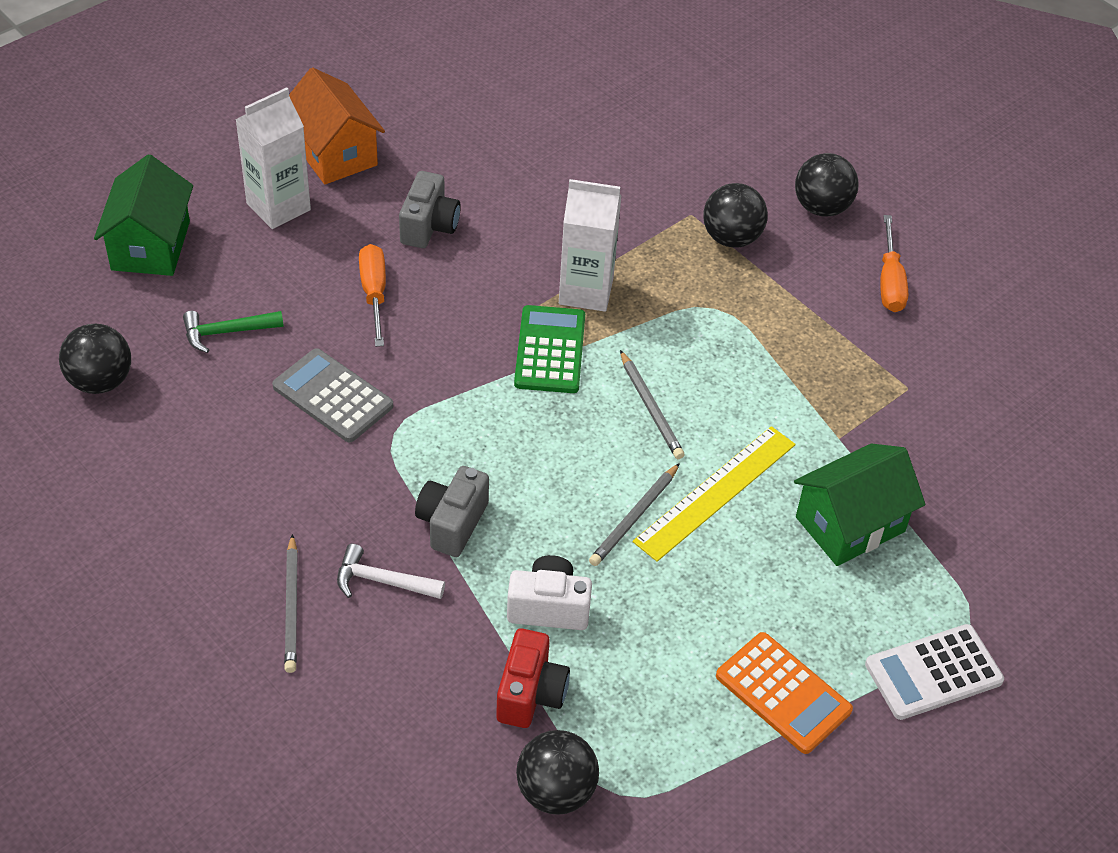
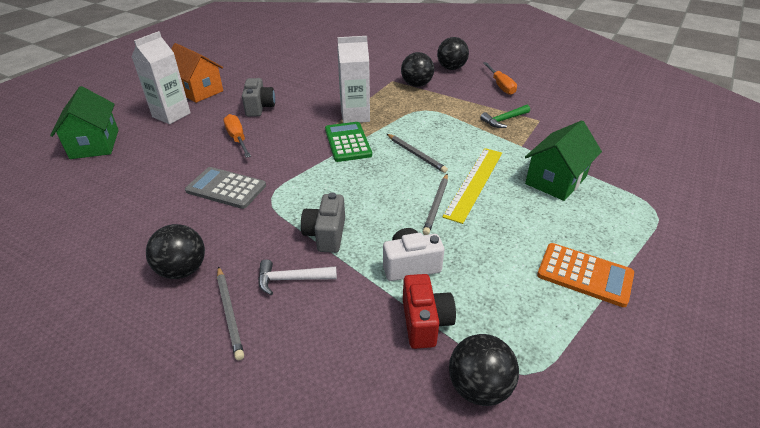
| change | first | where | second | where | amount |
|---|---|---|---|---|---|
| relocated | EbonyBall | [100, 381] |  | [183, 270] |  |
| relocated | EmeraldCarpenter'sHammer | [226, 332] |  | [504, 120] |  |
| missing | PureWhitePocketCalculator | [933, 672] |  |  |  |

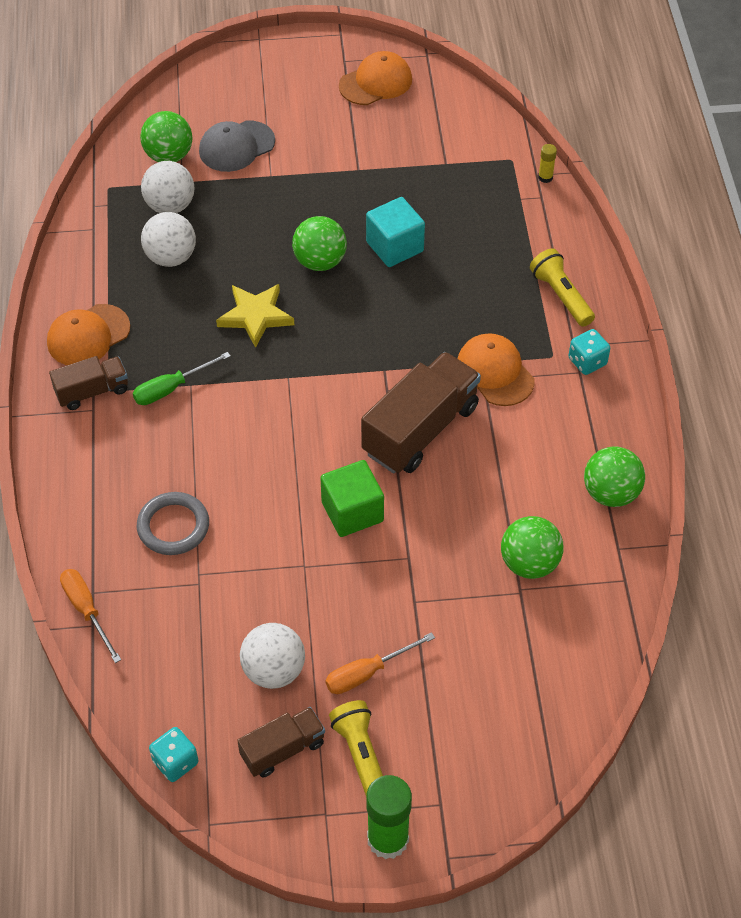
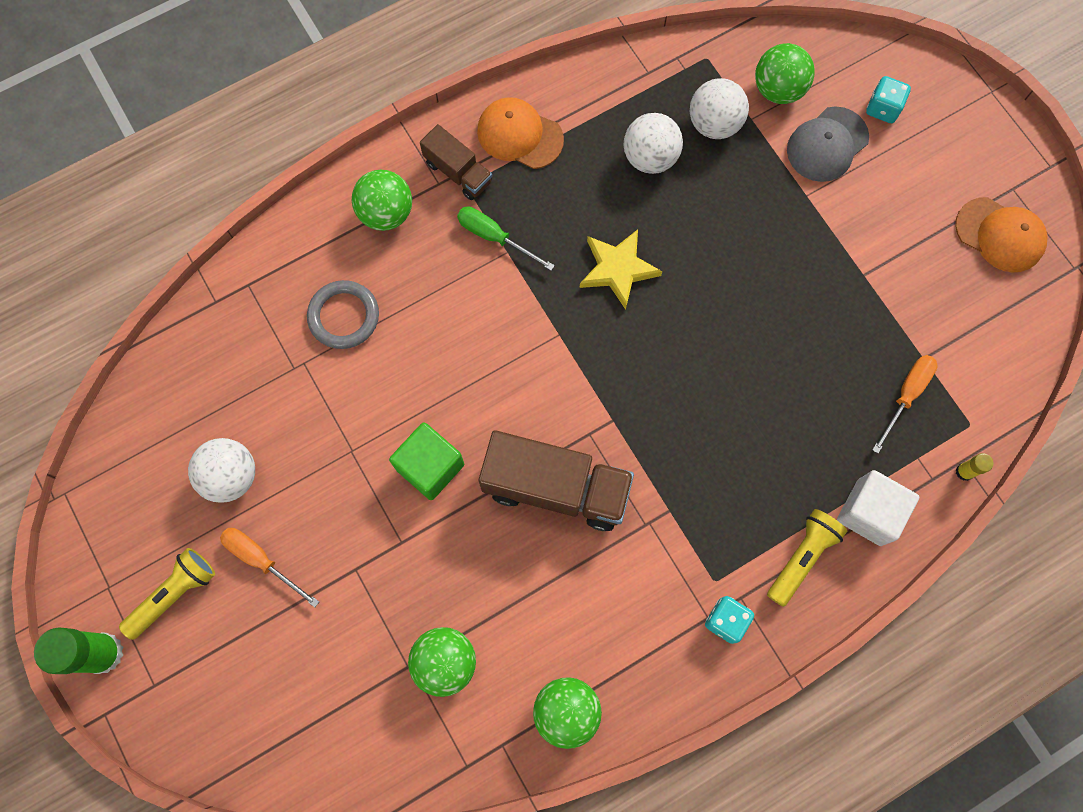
| change | first | where | second | where | amount |
|---|---|---|---|---|---|
| relocated | EmeraldBall | [320, 262] |  | [386, 213] |  |
| spun | AshGreyPeakedCap | [236, 146] |  | [827, 144] | 75 degrees counterclockwise |
| appeared |  |  | PureWhiteSolidCube | [869, 512] |  |
| relocated | TurquoiseDice | [175, 762] |  | [883, 108] |  |
| relocated | BrightOrangeHandScrewdriver | [87, 610] |  | [906, 395] |  |
| missing | RussetLorry | [283, 750] |  |  |  |
| missing | TurquoiseSolidCube | [395, 247] |  |  |  |
| missing | BrightOrangePeakedCap | [495, 372] |  |  |  |

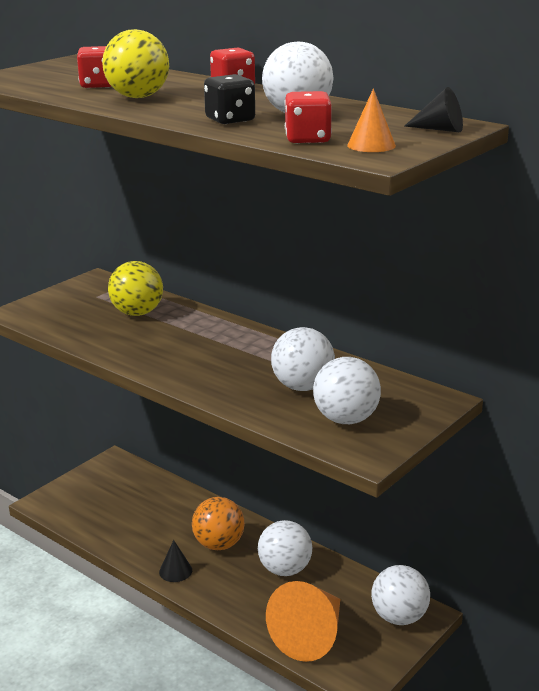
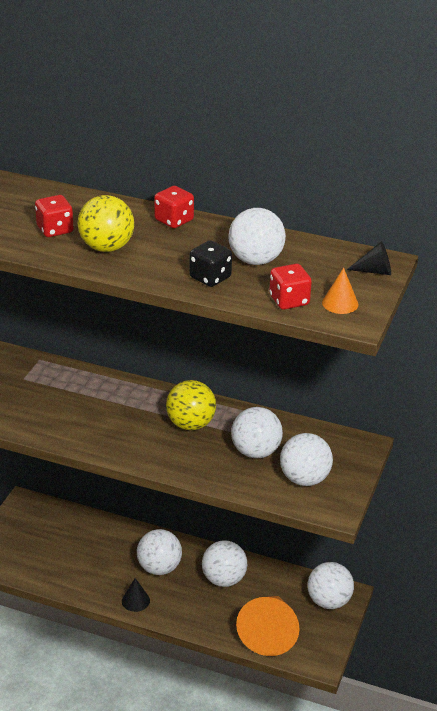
| change | first | where | second | where | amount |
|---|---|---|---|---|---|
| colour | BrightOrangeBall | [219, 544] | PureWhiteBall | [159, 568] |  |
| relocated | GoldenBall | [137, 313] |  | [190, 424] |  |

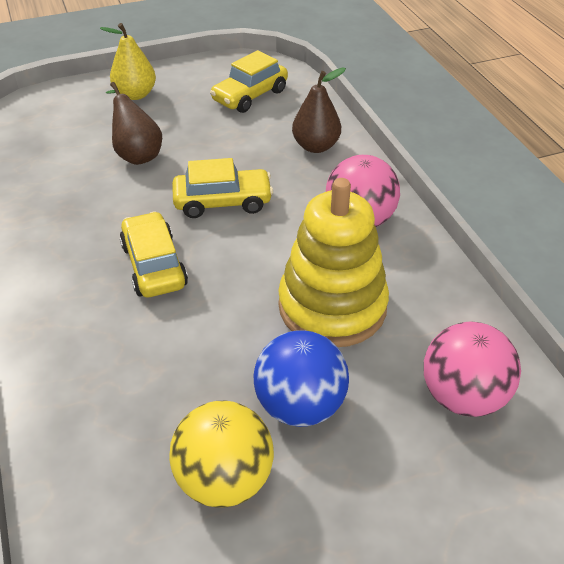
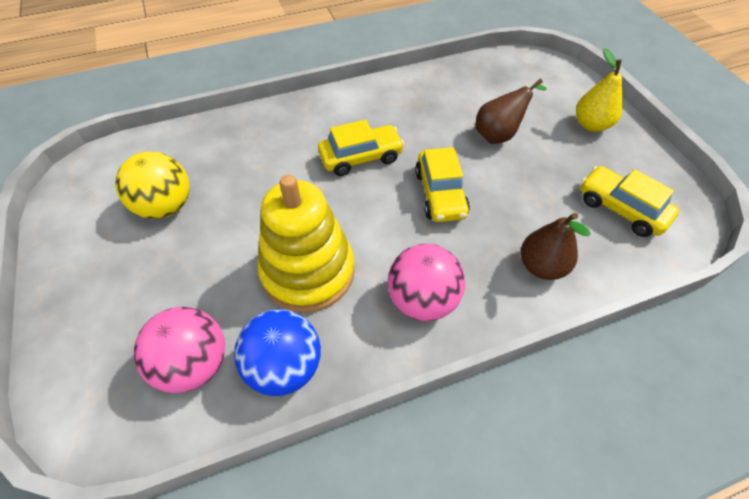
| change | first | where | second | where | amount |
|---|---|---|---|---|---|
| relocated | CobaltBall | [300, 405] |  | [284, 366] |  |

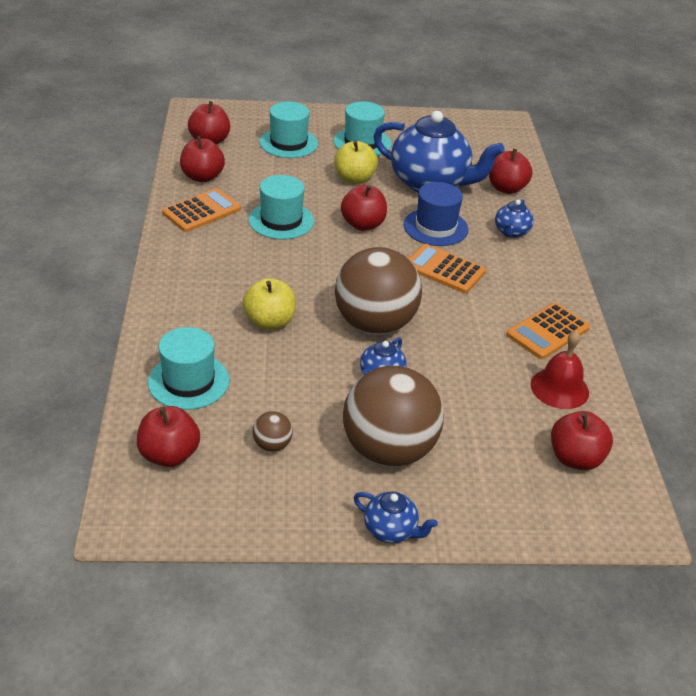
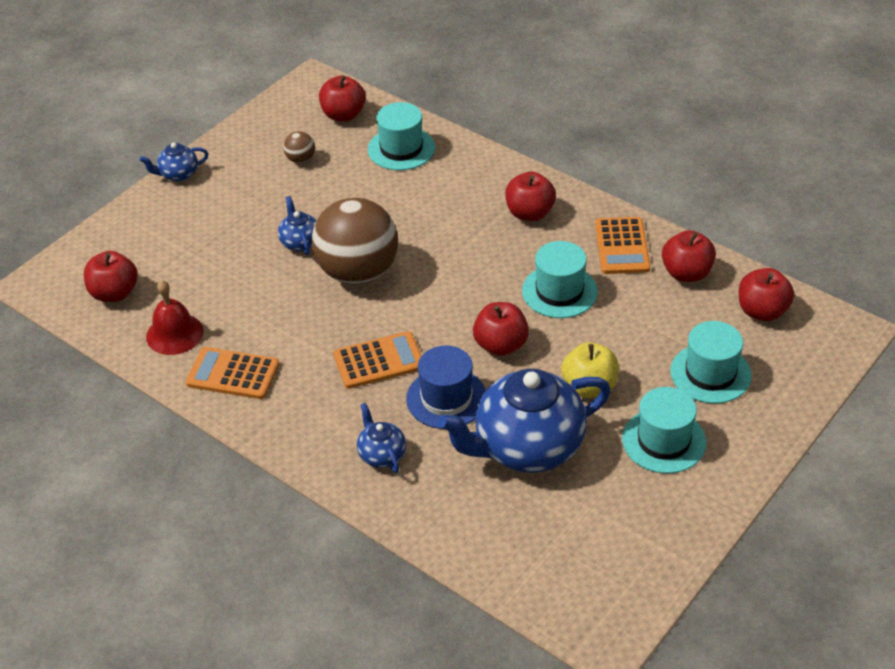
| change | first | where | second | where | amount |
|---|---|---|---|---|---|
| spun | BrightOrangePocketCalculator | [548, 331] |  | [233, 374] | 75 degrees counterclockwise |
| relocated | ScarletToyApple | [506, 188] |  | [529, 213] |  |
| missing | GoldenToyApple | [269, 322] |  |  |  |
| missing | RussetBall | [388, 450] |  |  |  |

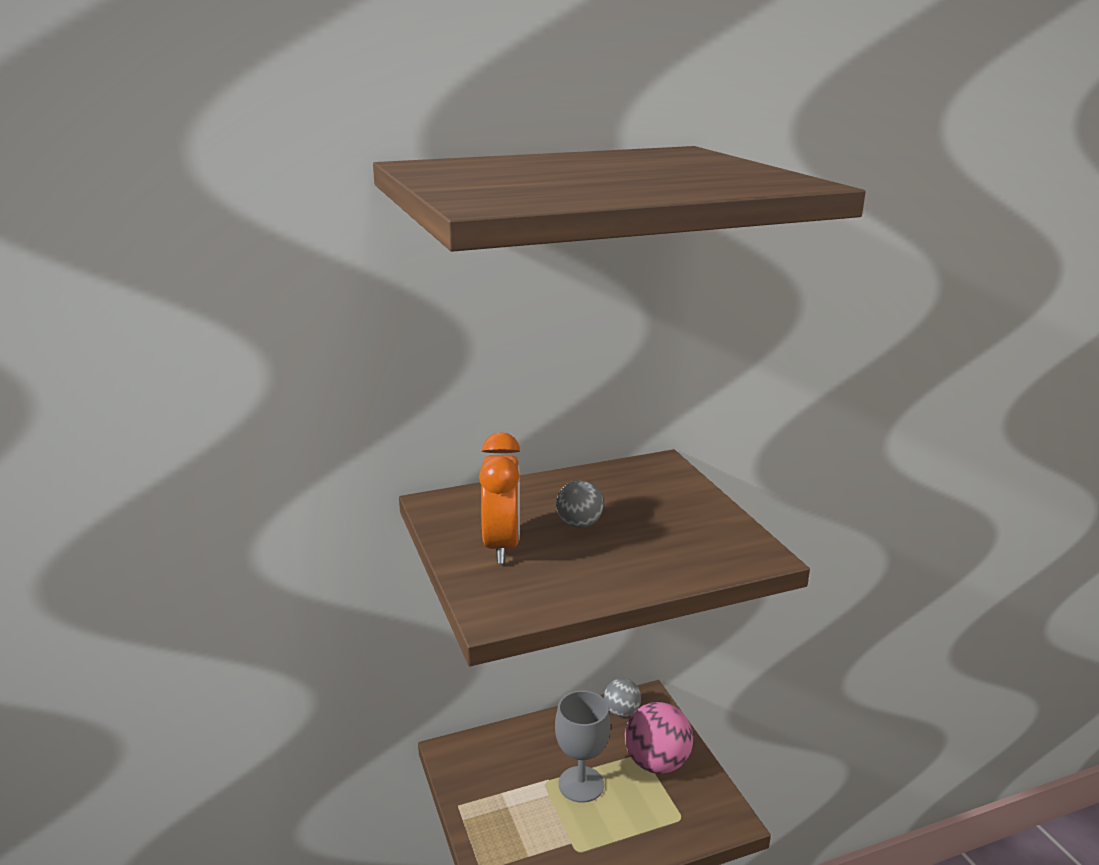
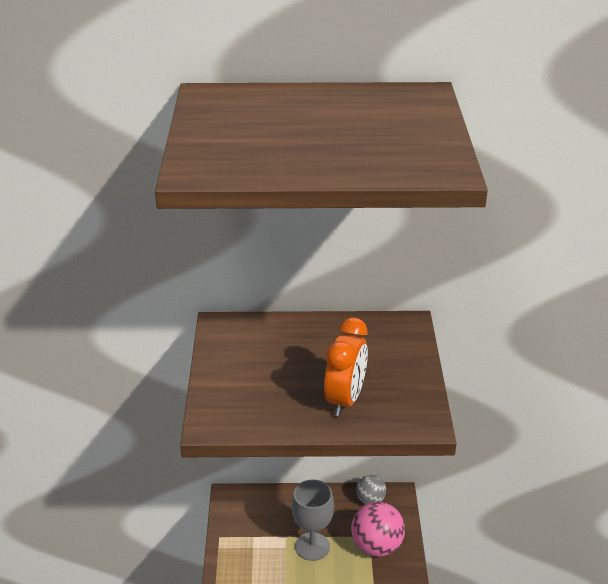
| change | first | where | second | where | amount |
|---|---|---|---|---|---|
| relocated | BrightOrangeClock | [502, 546] |  | [345, 400] |  |
| missing | AshGreyBall | [579, 524] |  |  |  |

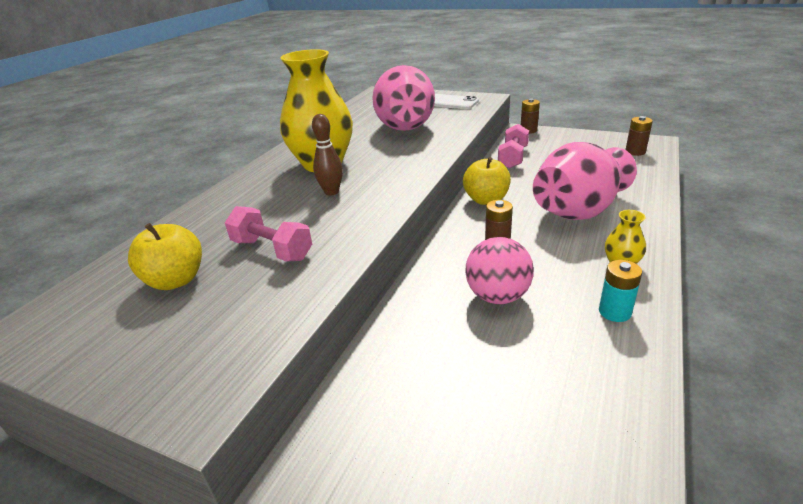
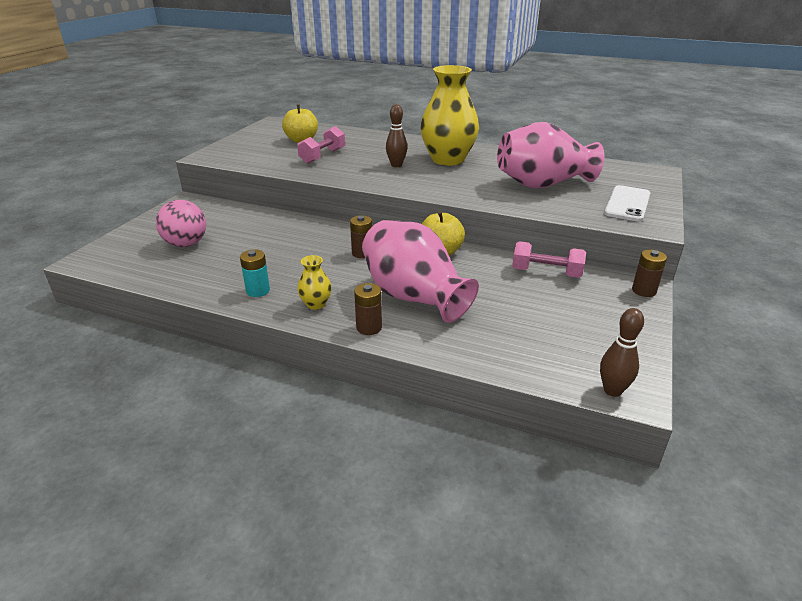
| change | first | where | second | where | amount |
|---|---|---|---|---|---|
| relocated | PinkBall | [497, 296] |  | [186, 244] |  |
| relocated | RussetBattery | [635, 152] |  | [369, 327] |  |
| appeared |  |  | RussetSkittle | [612, 390] |  |

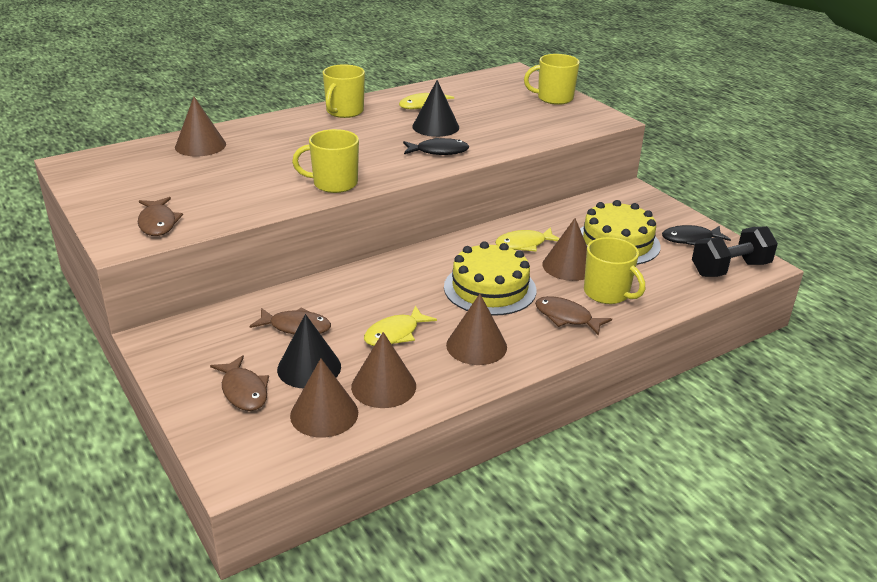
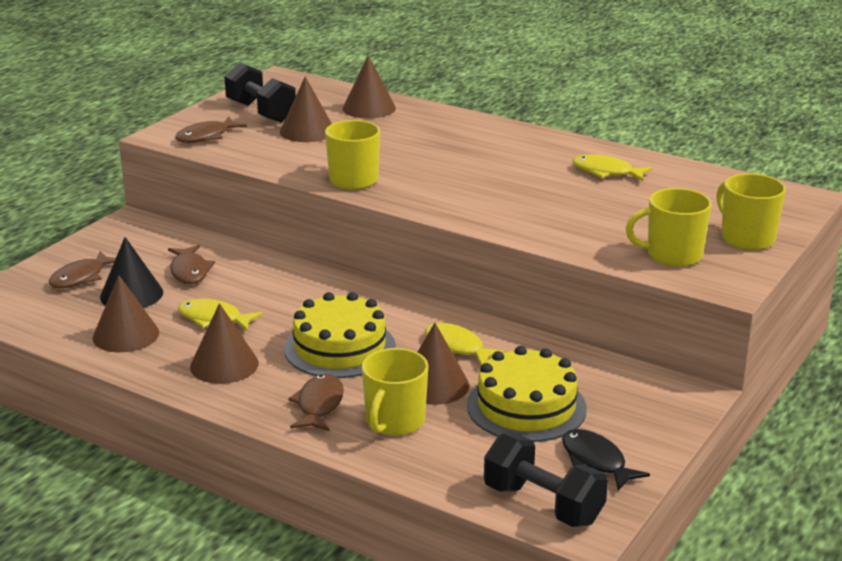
| change | first | where | second | where | amount |
|---|---|---|---|---|---|
| appeared |  |  | EbonyHandWeight | [261, 112] |  |
| relocated | RussetCone | [324, 414] |  | [307, 131] |  |
| relocated | GoldenTeaMug | [344, 111] |  | [672, 255] |  |
| missing | EbonyFishFigure | [438, 151] |  |  |  |
| missing | EbonyCone | [435, 127] |  |  |  |

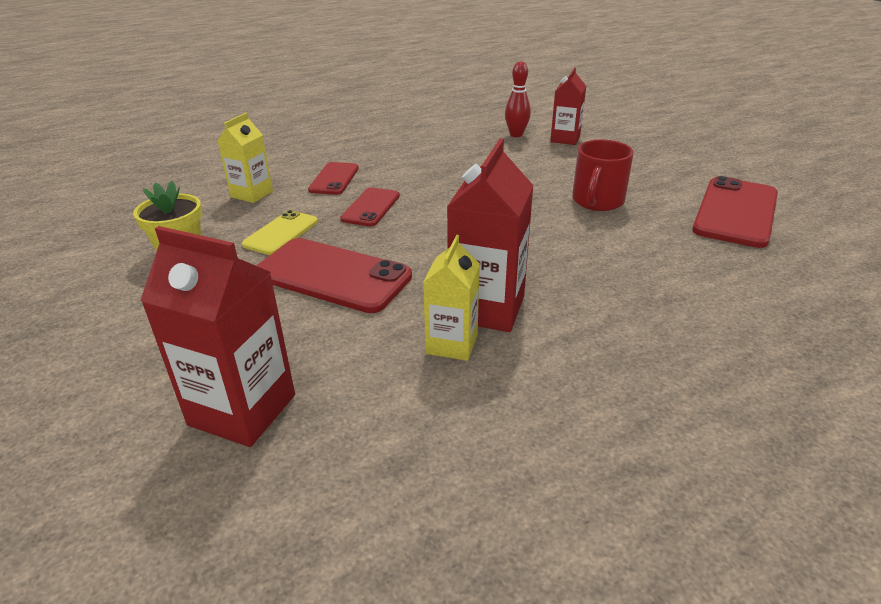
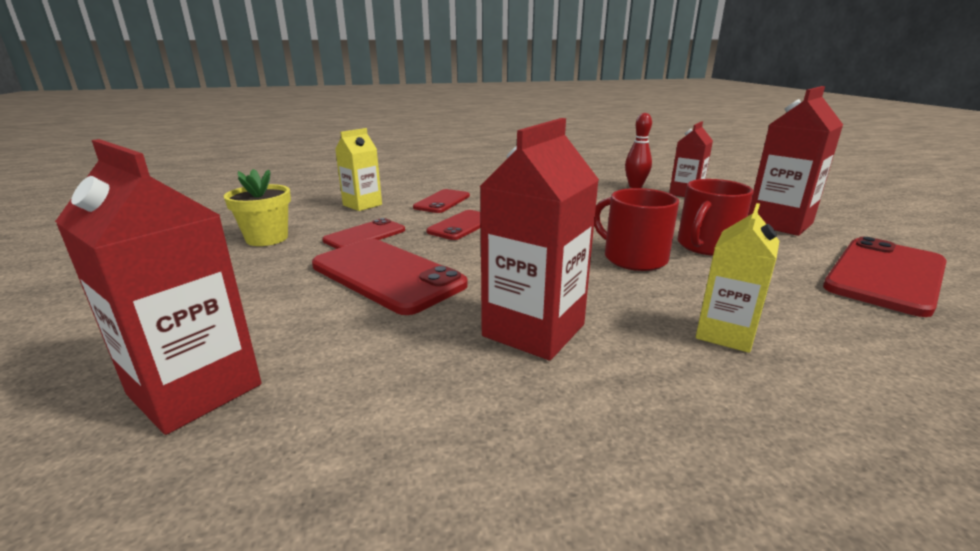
| change | first | where | second | where | amount |
|---|---|---|---|---|---|
| colour | GoldenPhone | [281, 233] | ScarletPhone | [365, 235] |  |
| appeared |  |  | ScarletTeaMug | [633, 258] |  |
| relocated | GoldenCarton | [452, 344] |  | [725, 334] |  |
| appeared |  |  | ScarletCarton | [779, 223] |  |

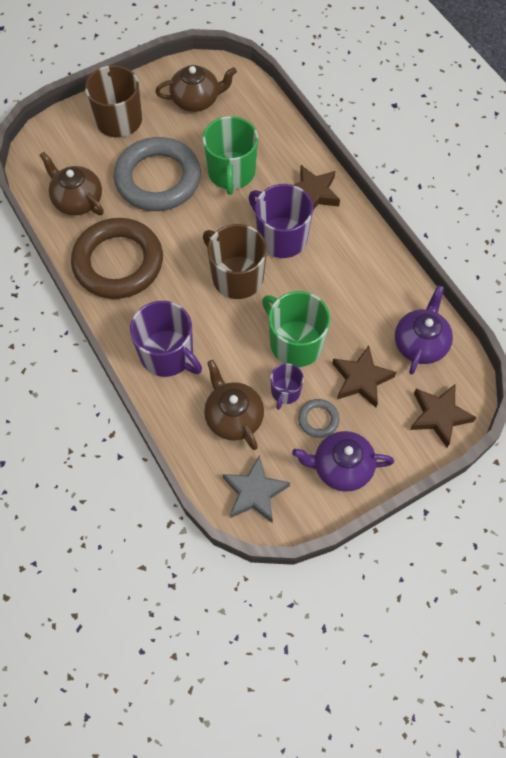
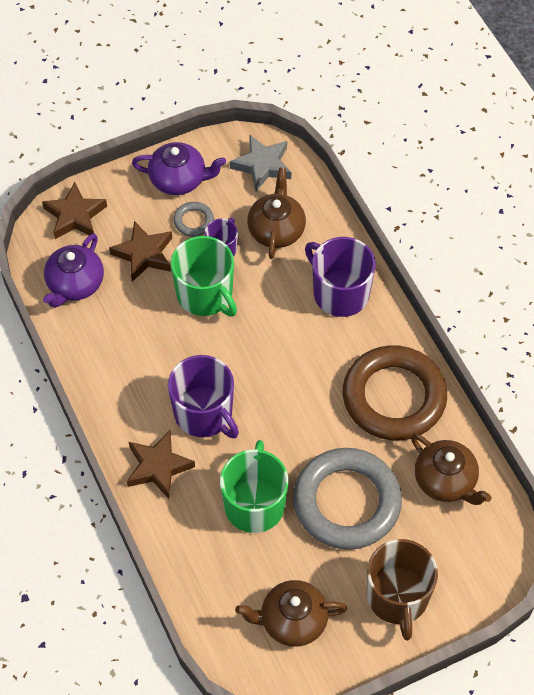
| change | first | where | second | where | amount |
|---|---|---|---|---|---|
| spun | RussetChinaTeapot | [233, 417] |  | [276, 230] | 150 degrees counterclockwise |
| missing | RussetTeaMug | [236, 277] |  |  |  |

